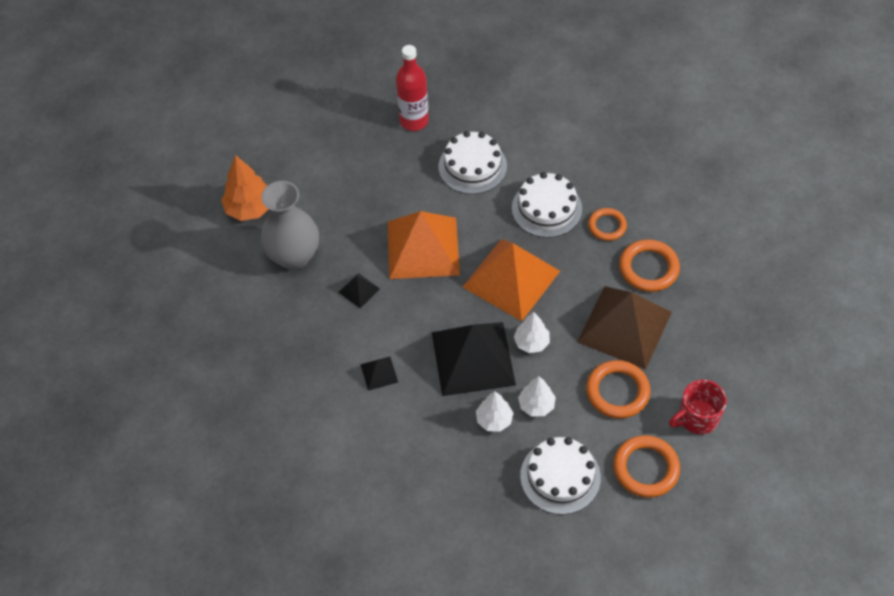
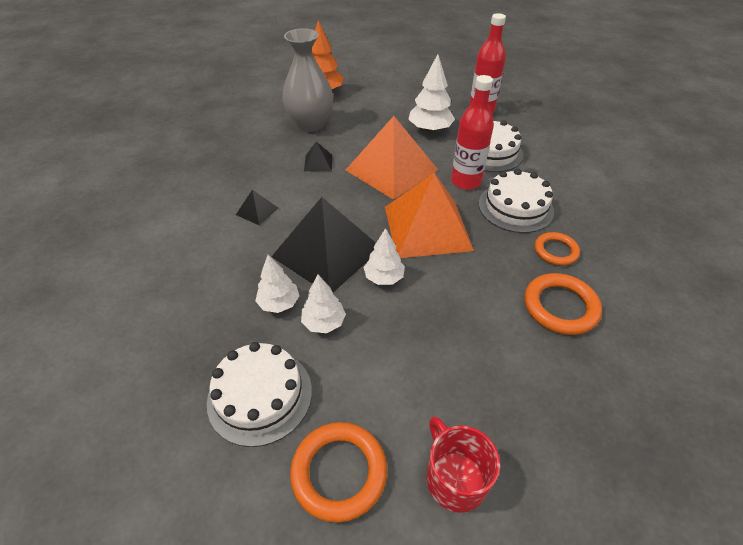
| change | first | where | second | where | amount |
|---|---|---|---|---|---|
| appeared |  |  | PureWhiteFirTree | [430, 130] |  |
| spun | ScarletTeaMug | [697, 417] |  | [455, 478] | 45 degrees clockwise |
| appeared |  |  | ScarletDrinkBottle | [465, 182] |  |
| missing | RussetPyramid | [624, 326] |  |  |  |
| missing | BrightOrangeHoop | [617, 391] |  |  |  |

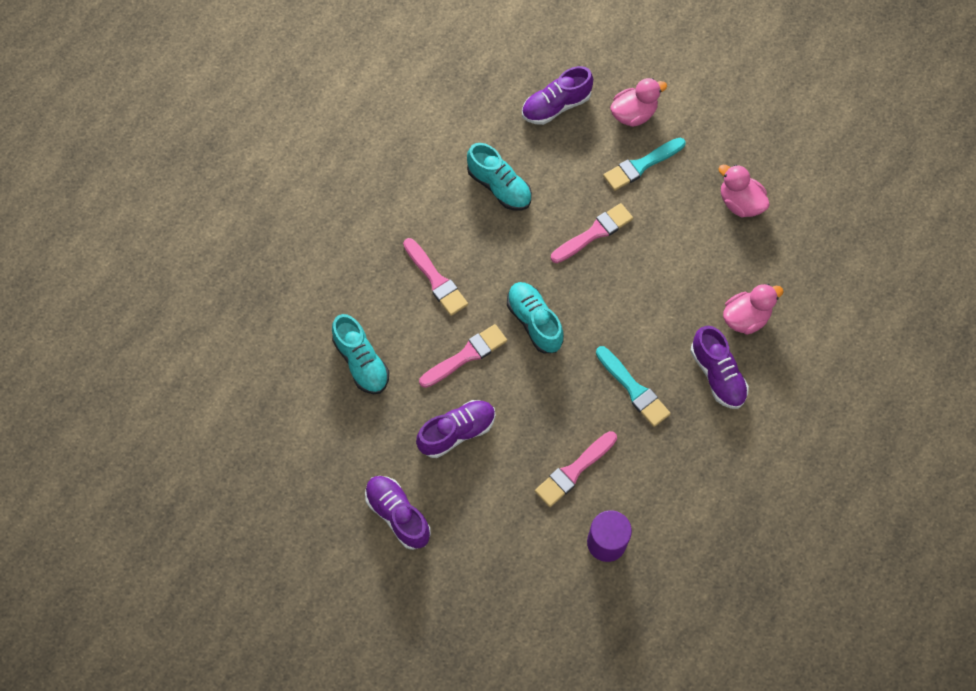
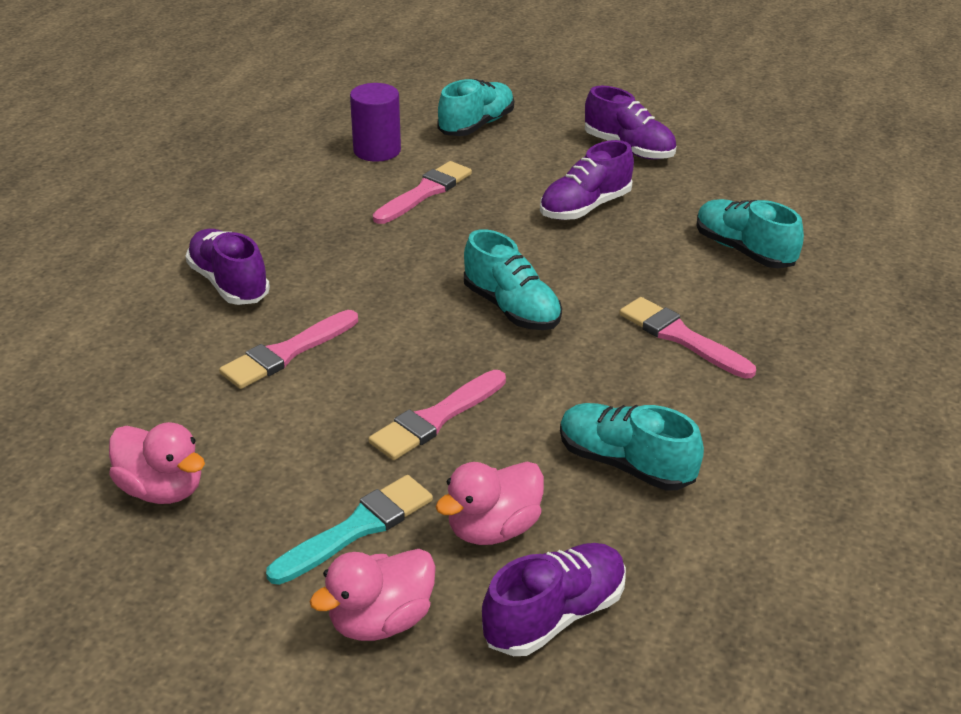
| change | first | where | second | where | amount |
|---|---|---|---|---|---|
| relocated | PinkPaintbrush | [466, 355] |  | [287, 353] |  |
| relocated | PinkToyDuck | [745, 318] |  | [493, 529] |  |
| appeared |  |  | TurquoiseShoe | [476, 125] |  |
| missing | TurquoisePaintbrush | [633, 389] |  |  |  |

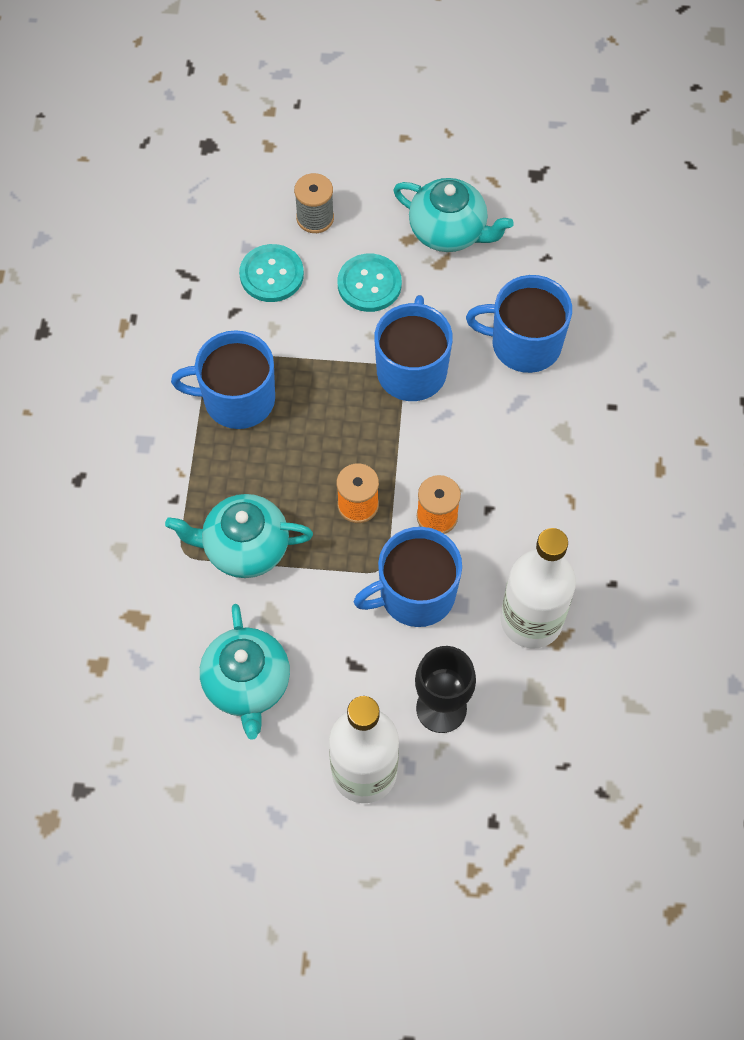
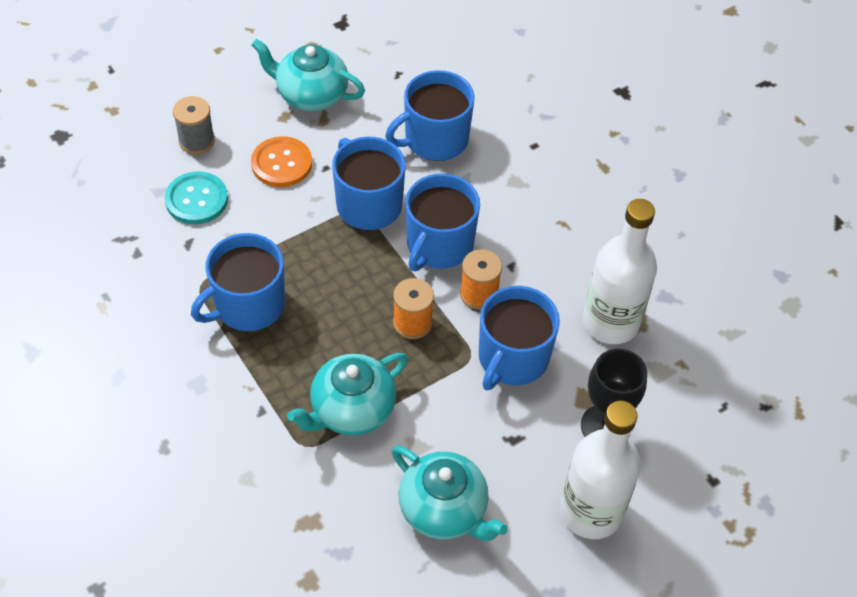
| change | first | where | second | where | amount |
|---|---|---|---|---|---|
| spun | TurquoiseChinaTeapot | [449, 232] |  | [311, 95] | 150 degrees counterclockwise |
| colour | TurquoiseSewingButton | [369, 284] | BrightOrangeSewingButton | [281, 163] |  |
| appeared |  |  | CobaltTeaMug | [439, 245] |  |

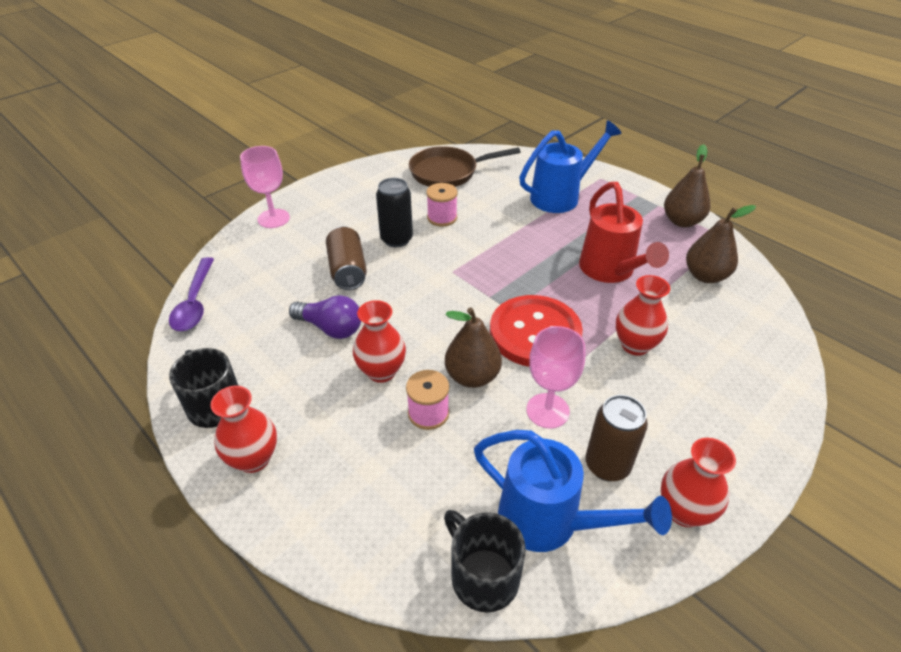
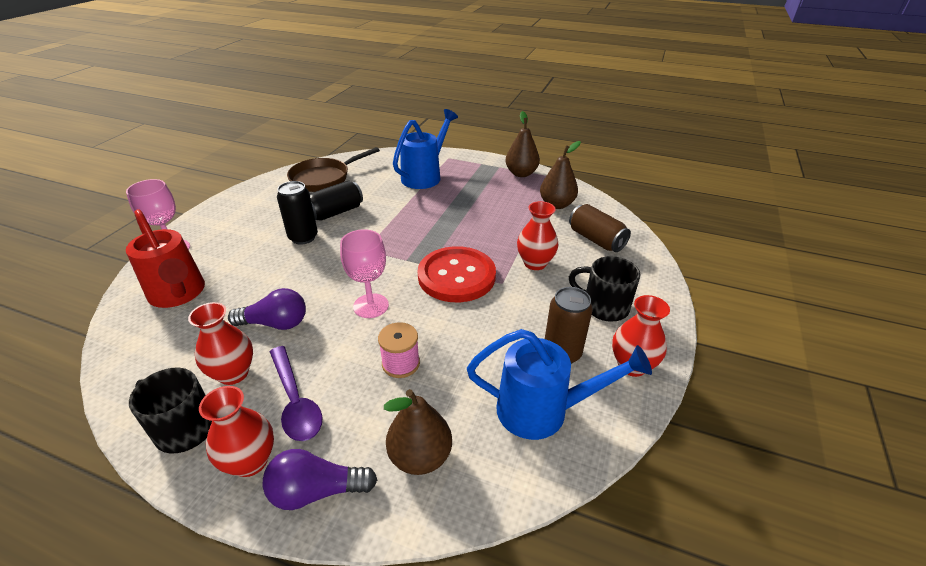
| change | first | where | second | where | amount |
|---|---|---|---|---|---|
| relocated | ScarletWateringPot | [610, 271] |  | [179, 294] |  |
| relocated | ScarletFlowerVase | [381, 371] |  | [233, 373] |  |
| appeared |  |  | PurpleBulb | [316, 491] |  |
| relocated | PurpleTeaspoon | [195, 302] |  | [295, 401] |  |
| exchanged | PinkSpool | [442, 218] | EbonyCan | [335, 212] |  |
| relocated | PinkGoblet | [547, 410] |  | [371, 306] |  |
| relocated | RussetPearFruit | [472, 376] |  | [420, 456] |  |
| relocated | RussetCan | [347, 270] |  | [596, 239] |  |
| relocated | EbonyTeaMug | [483, 576] |  | [603, 307] |  |

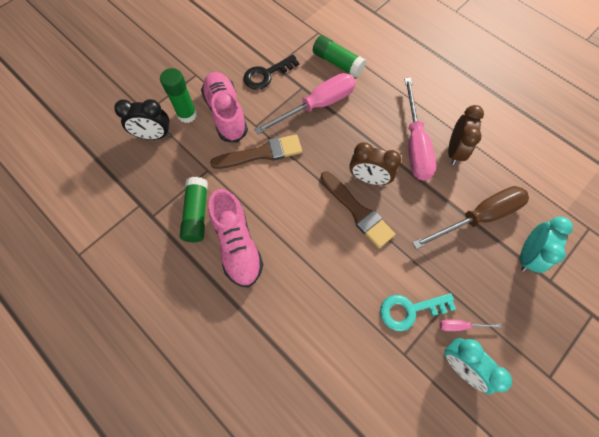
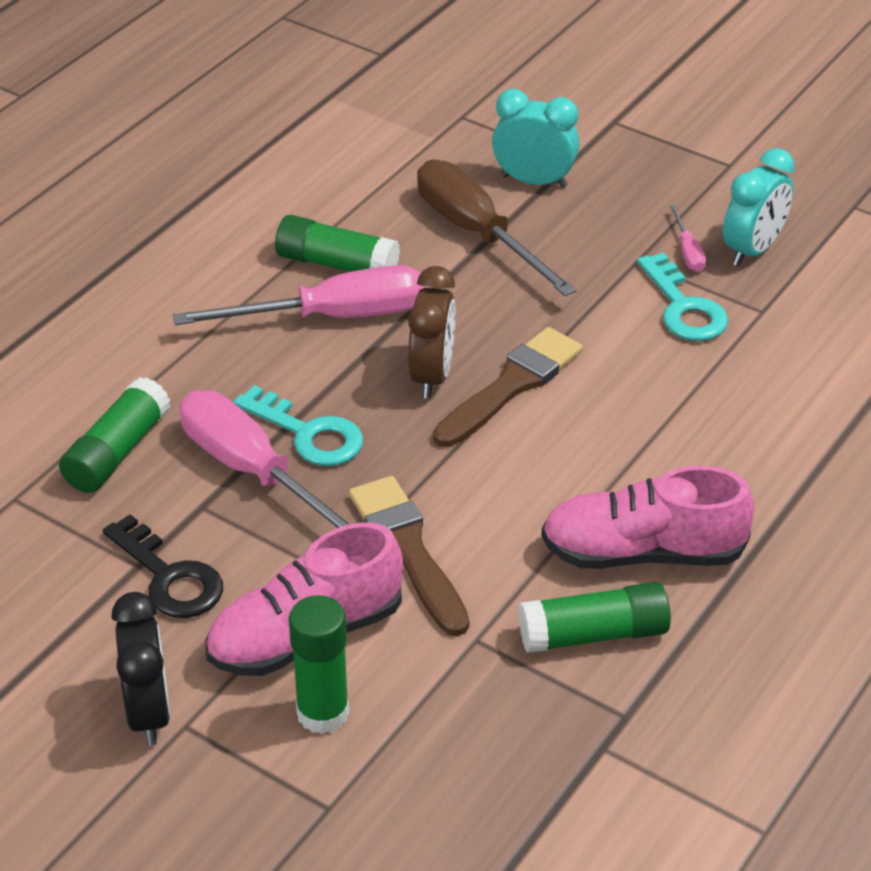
| change | first | where | second | where | amount |
|---|---|---|---|---|---|
| relocated | EbonyClock | [154, 135] |  | [148, 713] |  |
| appeared |  |  | TurquoiseDoorKey | [308, 433] |  |
| exchanged | RussetClock | [454, 151] | EmeraldGlueStick | [337, 264] |  |
| spun | PinkShoe | [237, 245] |  | [643, 553] | 150 degrees counterclockwise |

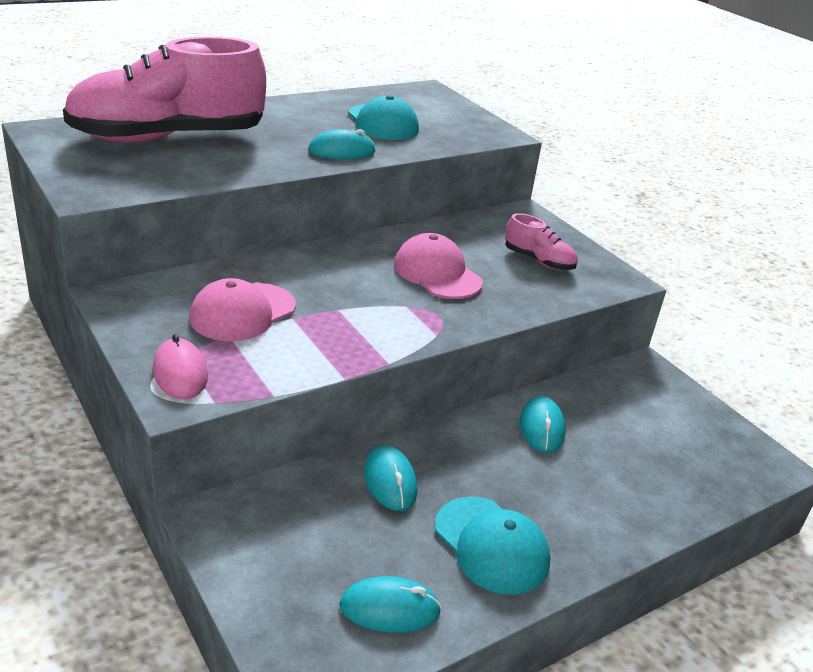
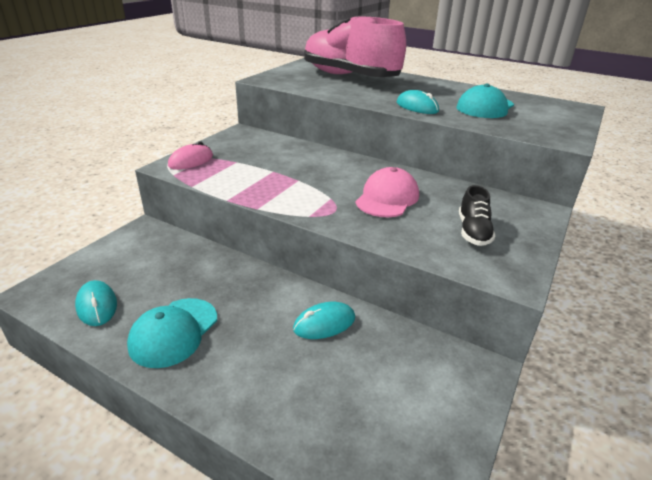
| change | first | where | second | where | amount |
|---|---|---|---|---|---|
| colour | PinkShoe | [538, 261] | EbonyShoe | [473, 231] |  |
| missing | PinkPeakedCap | [242, 312] |  |  |  |
| missing | TurquoiseMouse | [390, 481] |  |  |  |

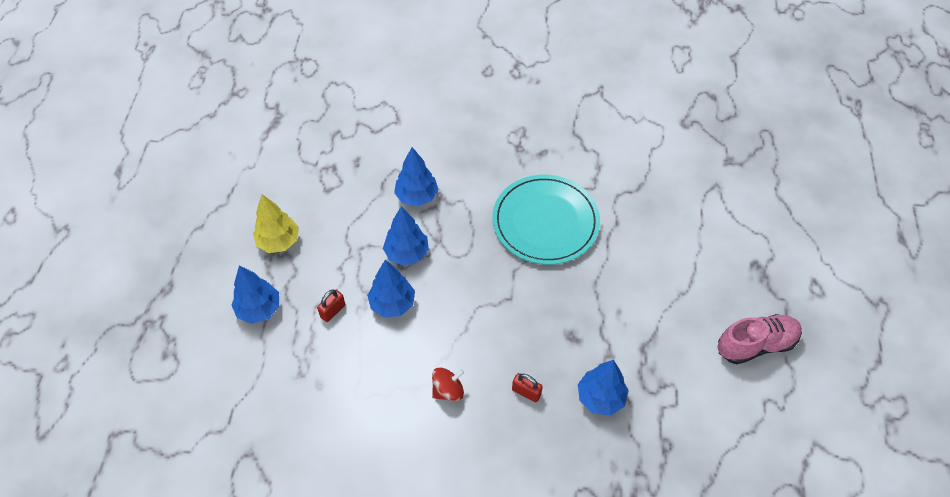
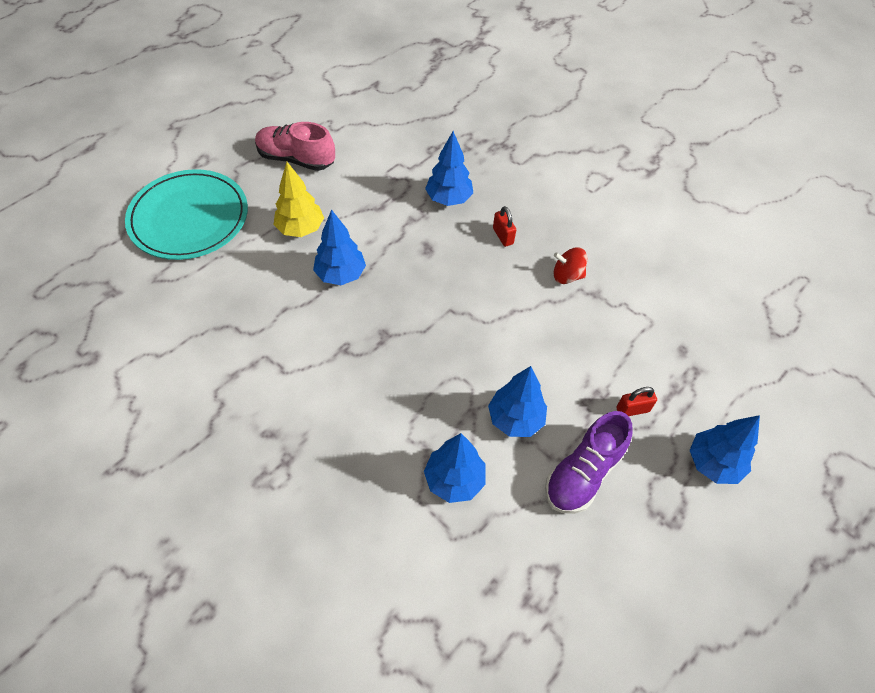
| change | first | where | second | where | amount |
|---|---|---|---|---|---|
| relocated | TurquoiseDinnerPlate | [545, 222] |  | [189, 218] |  |
| relocated | GoldenFirTree | [279, 242] |  | [300, 229] |  |
| relocated | CobaltFirTree | [392, 304] |  | [341, 275] |  |
| appeared |  |  | PurpleShoe | [583, 473] |  |

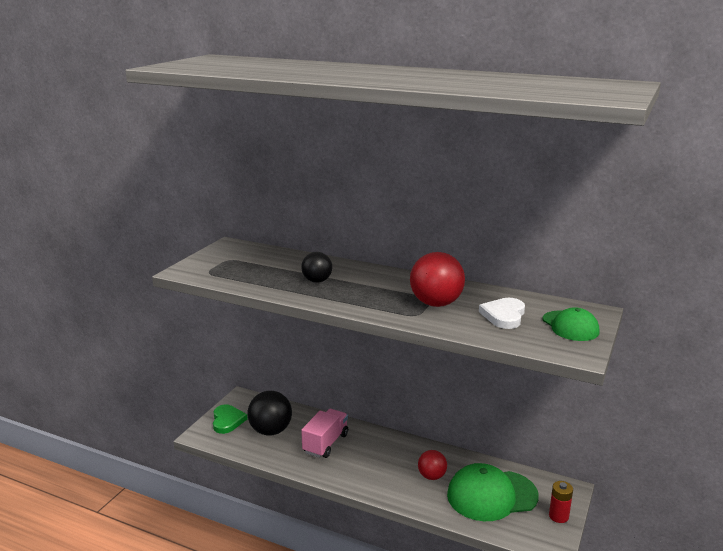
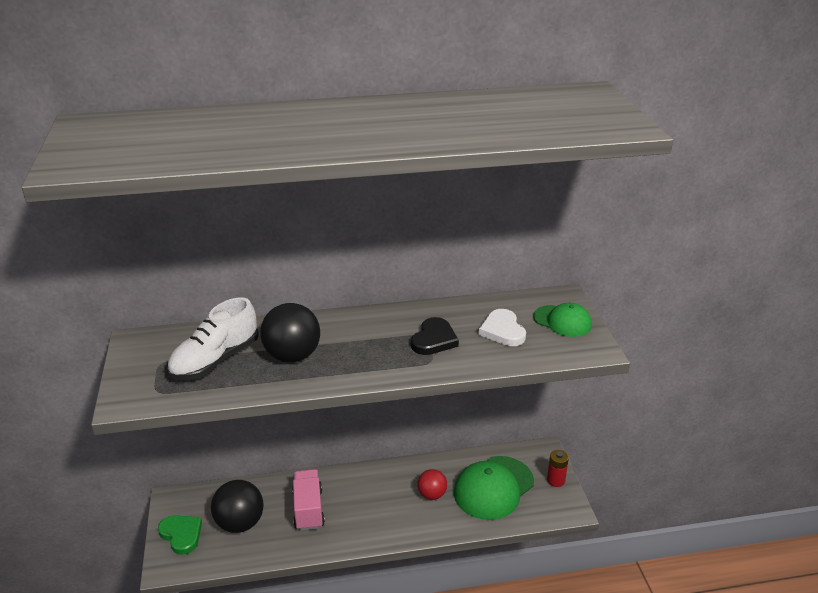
| change | first | where | second | where | amount |
|---|---|---|---|---|---|
| appeared |  |  | PureWhiteShoe | [215, 360] |  |
| size | EbonyBall | [317, 281] |  | [292, 356] | x1.65 |
| exchanged | ScarletBall | [436, 303] | EbonyHeartShape | [434, 340] |  |

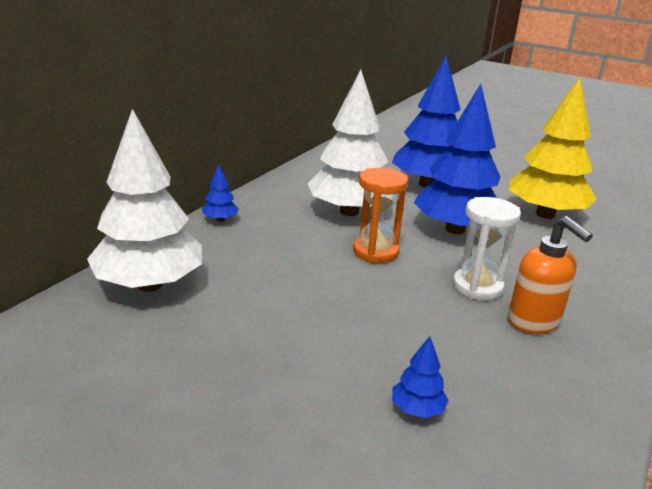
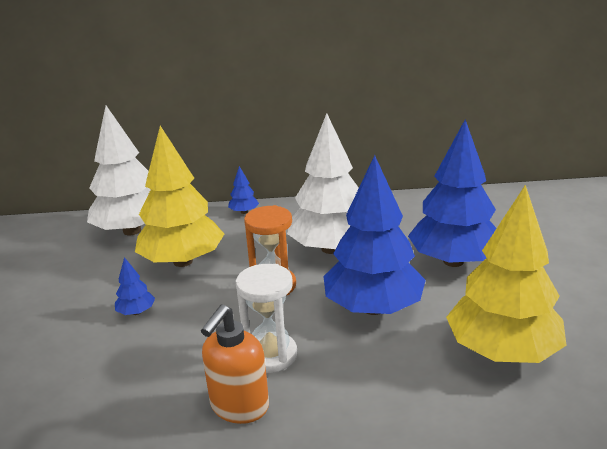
| change | first | where | second | where | amount |
|---|---|---|---|---|---|
| relocated | CobaltFirTree | [417, 409] |  | [136, 312] |  |
| appeared |  |  | GoldenFirTree | [183, 261] |  |

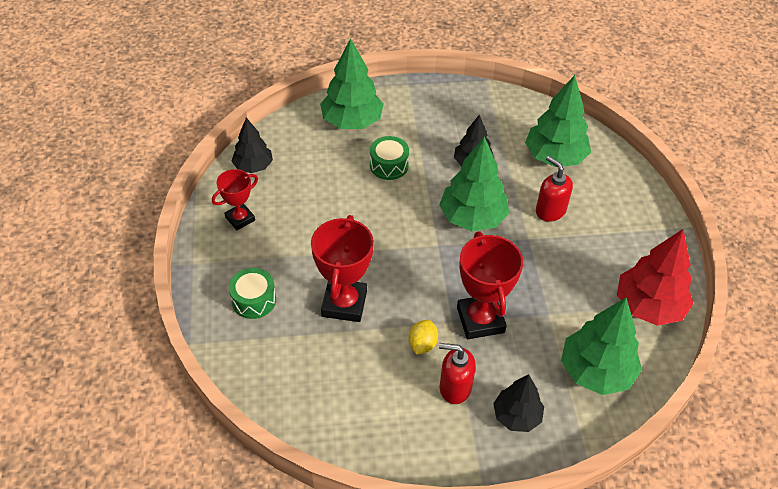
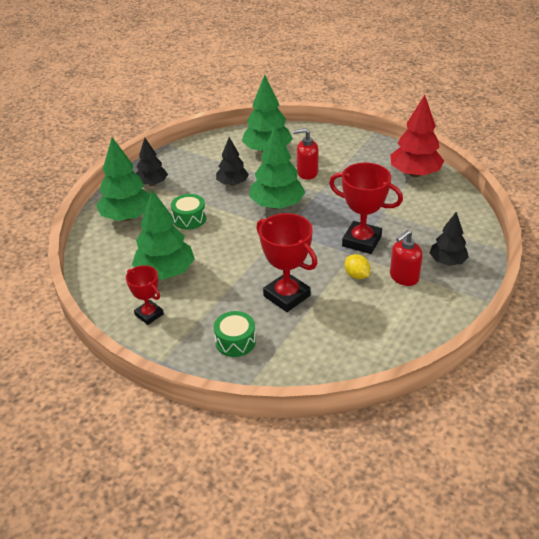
| change | first | where | second | where | amount |
|---|---|---|---|---|---|
| spun | ScarletTrophy | [240, 219] |  | [149, 314] | 45 degrees counterclockwise |
| relocated | EmeraldFirTree | [596, 371] |  | [165, 272] |  |
| relocated | EbonyFirTree | [253, 166] |  | [152, 184] |  |

